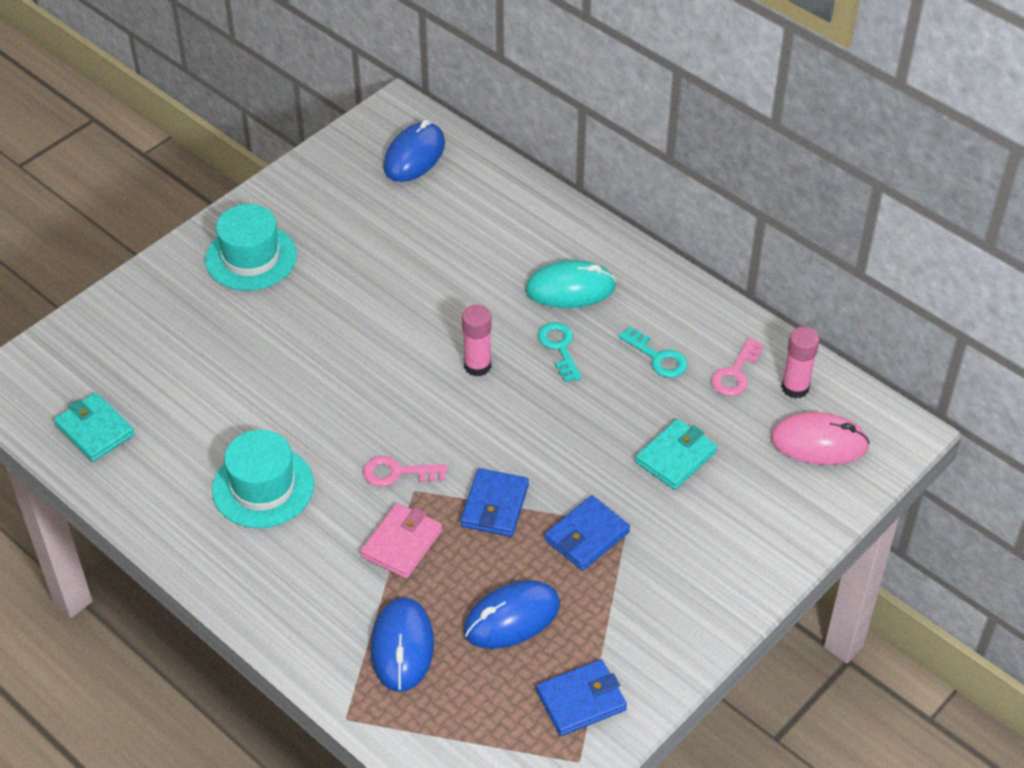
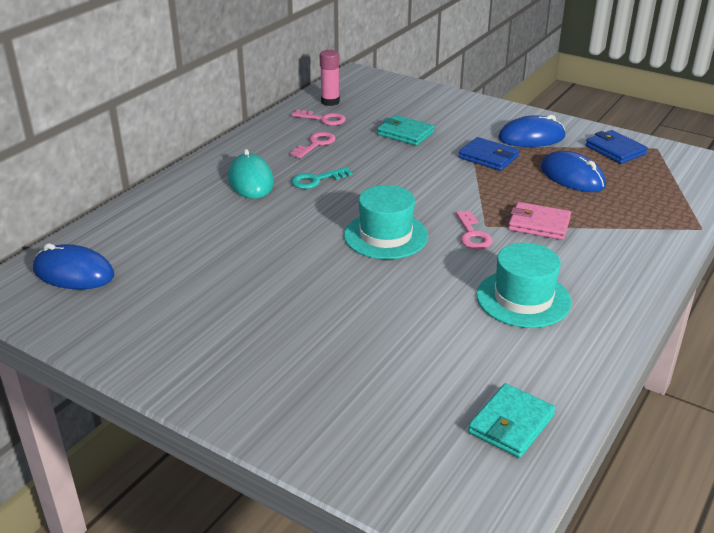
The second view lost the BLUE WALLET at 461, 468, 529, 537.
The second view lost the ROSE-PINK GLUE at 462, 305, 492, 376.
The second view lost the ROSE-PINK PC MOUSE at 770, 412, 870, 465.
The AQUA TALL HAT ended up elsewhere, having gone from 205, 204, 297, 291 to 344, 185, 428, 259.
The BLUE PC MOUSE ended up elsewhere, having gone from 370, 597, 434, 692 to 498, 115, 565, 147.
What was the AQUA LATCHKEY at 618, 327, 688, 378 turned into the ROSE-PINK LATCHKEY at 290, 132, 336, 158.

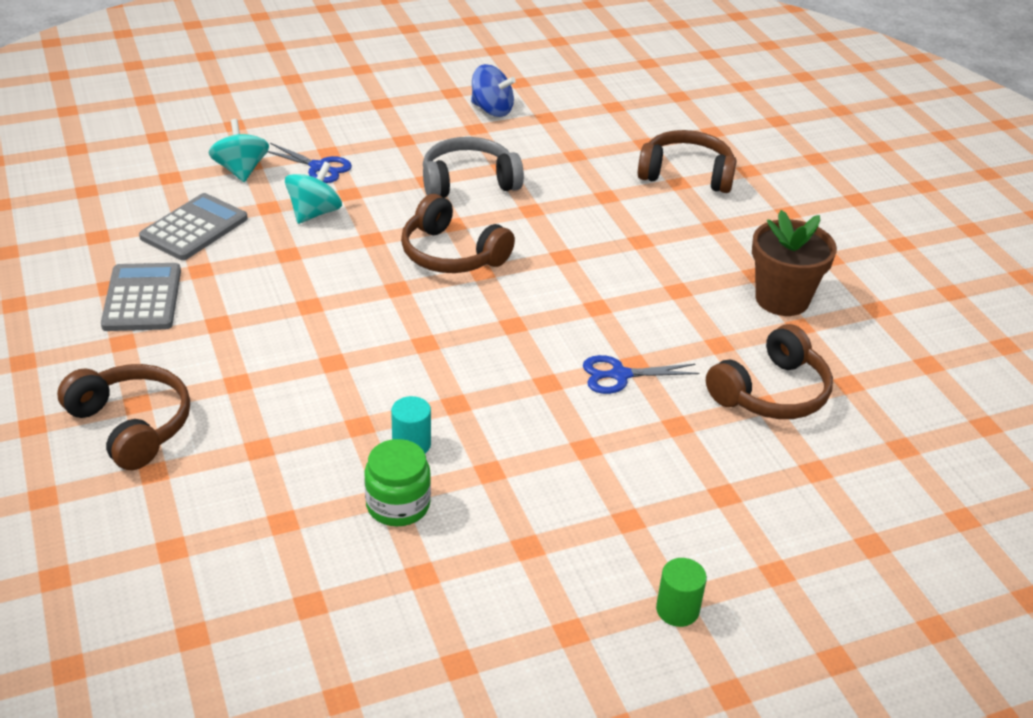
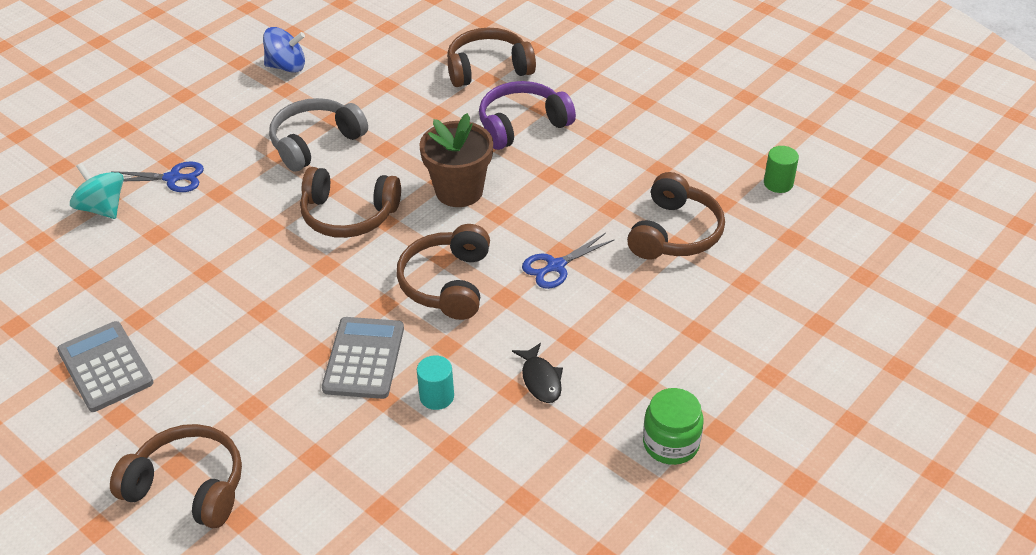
The second view lost the AQUA SPINNING TOP at 285, 162, 342, 224.
The second view gained the DARK BROWN HEADSET at 396, 224, 490, 320.
The second view gained the VIOLET HEADSET at 479, 81, 576, 150.
The second view gained the JET-BLACK FISH FIGURE at 512, 343, 563, 403.
The ASH-GREY POCKET CALCULATOR ended up elsewhere, having gone from 139, 193, 248, 260 to 322, 317, 404, 399.
The GREEN JAR ended up elsewhere, having gone from 364, 439, 431, 526 to 643, 388, 704, 465.
The GREEN CYLINDER ended up elsewhere, having gone from 656, 558, 707, 627 to 764, 146, 799, 193.
The DARK BROWN POTTED PLANT ended up elsewhere, having gone from 752, 210, 837, 316 to 420, 113, 493, 207.

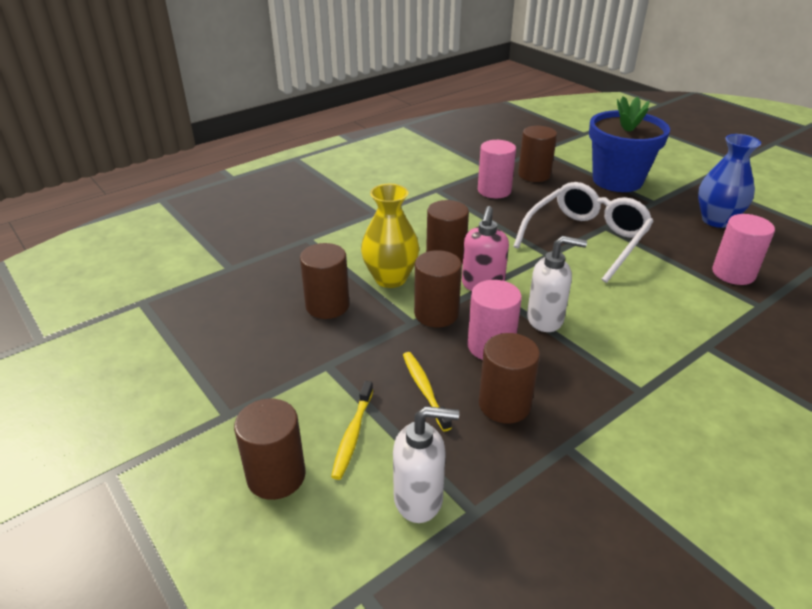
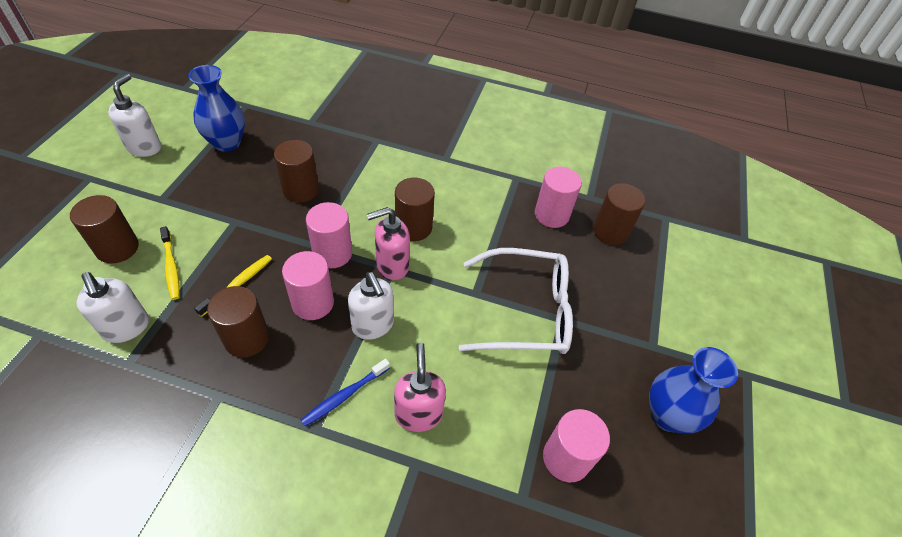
The second view lost the GOLDEN TALL VASE at 361, 184, 419, 288.
The second view lost the BLUE POTTED PLANT at 589, 96, 670, 192.
The second view gained the WHITE SOAP DISPENSER at 108, 74, 161, 157.
The second view gained the BLUE TALL VASE at 188, 65, 245, 152.
The second view gained the BLUE TOOTH BRUSH at 301, 359, 390, 426.
The second view gained the ROSE-PINK SOAP DISPENSER at 394, 343, 446, 432.
What was the DARK BROWN CYLINDER at 414, 250, 462, 327 turned into the ROSE-PINK CYLINDER at 306, 202, 352, 268.
The GOLDEN TOOTH BRUSH at 331, 381, 373, 480 ended up facing another way, 90 degrees counterclockwise from before.

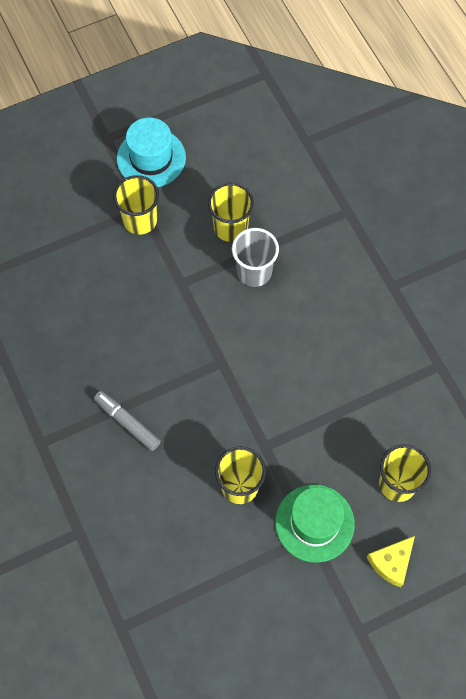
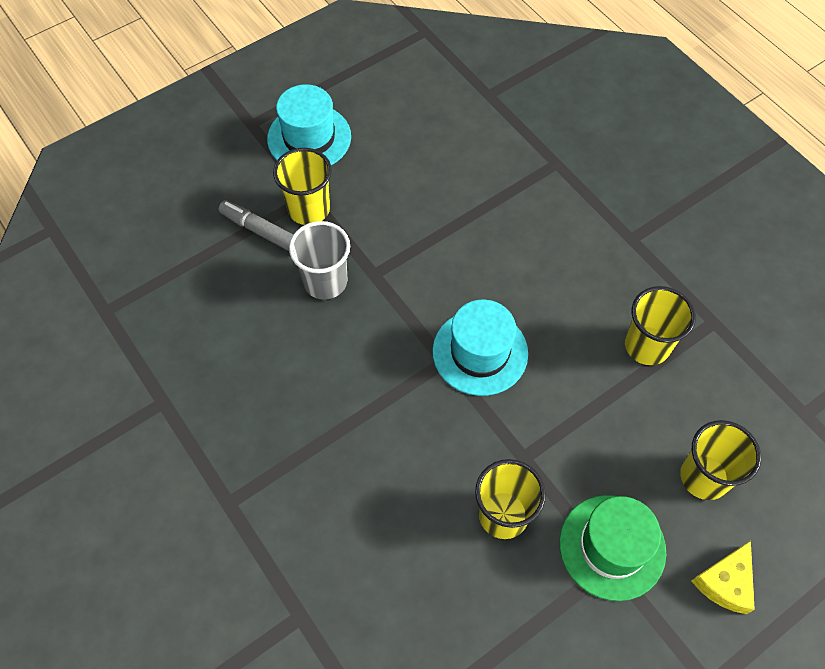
The second view gained the AQUA TALL HAT at 432, 300, 528, 396.
The ASH-GREY MARKER ended up elsewhere, having gone from 94, 391, 161, 451 to 219, 200, 293, 251.
The GOLDEN BEAKER ended up elsewhere, having gone from 208, 182, 254, 242 to 625, 286, 696, 365.
The ASH-GREY BEAKER ended up elsewhere, having gone from 232, 228, 279, 287 to 289, 221, 350, 300.

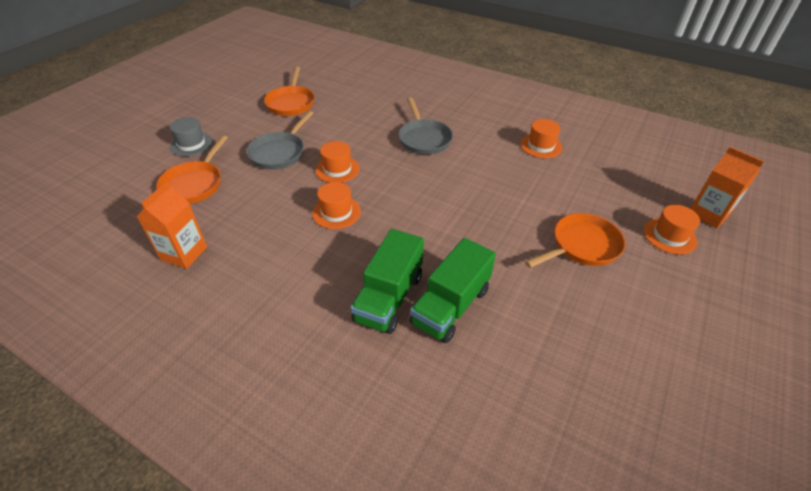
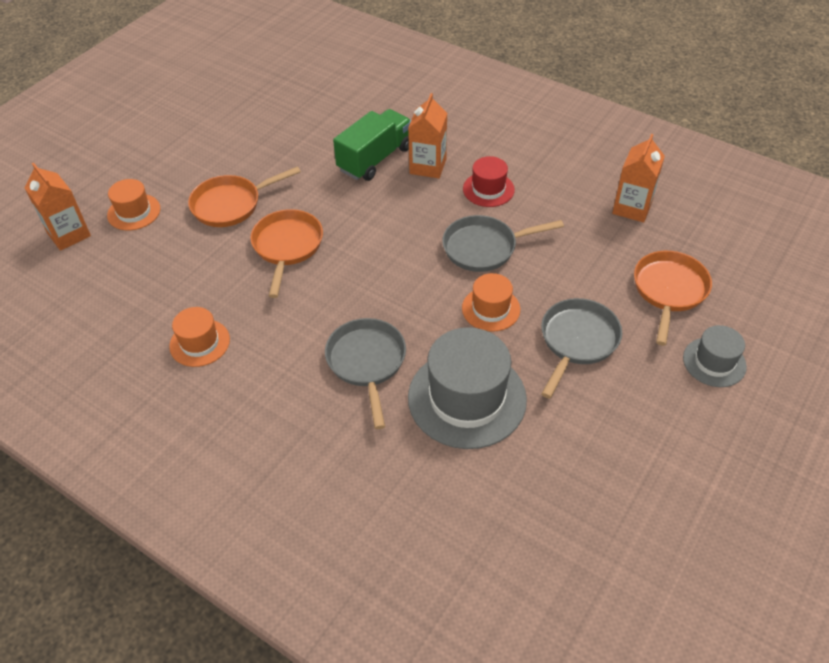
The second view gained the ASH-GREY TALL HAT at 408, 327, 527, 449.
The second view gained the RED TALL HAT at 463, 156, 515, 207.
The BRIGHT ORANGE PAN ended up elsewhere, having gone from 264, 66, 314, 116 to 250, 209, 323, 298.
Where the BRIGHT ORANGE TALL HAT stood at 312, 182, 361, 229, the ASH-GREY PAN came to stand at 442, 215, 564, 272.
Where the GREEN TOY TRUCK stood at 351, 229, 424, 334, the BRIGHT ORANGE JUICE CARTON came to stand at 408, 93, 447, 178.

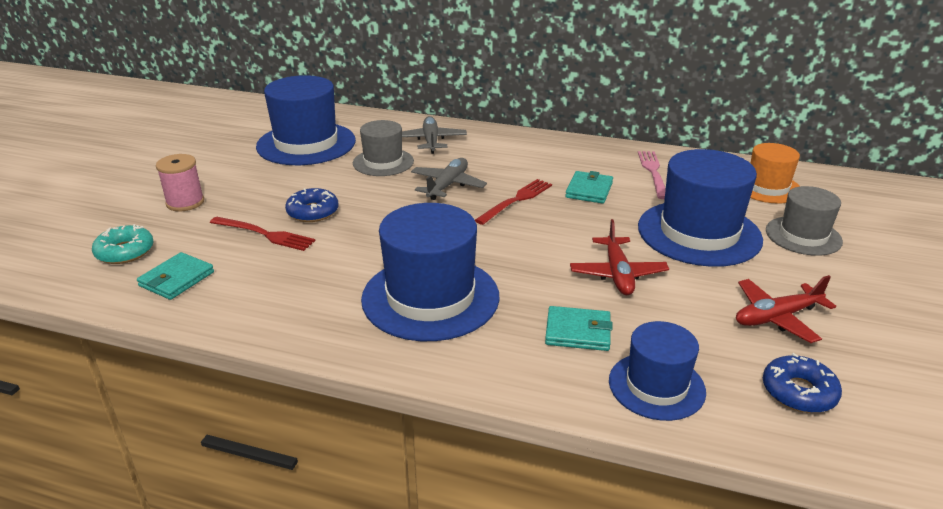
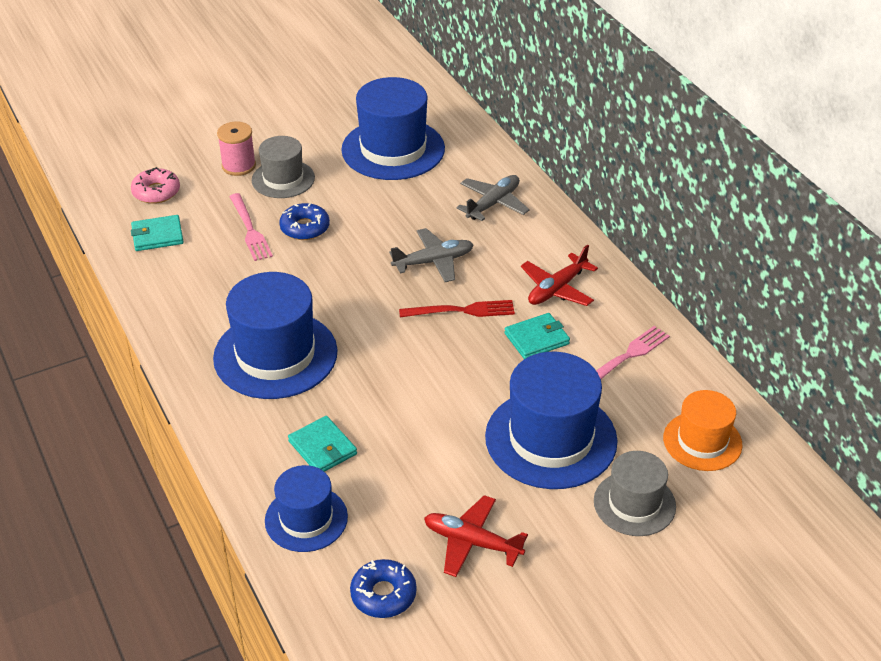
The ASH-GREY TALL HAT ended up elsewhere, having gone from 353, 120, 414, 176 to 252, 136, 315, 198.
The RED TOY PLANE ended up elsewhere, having gone from 570, 219, 669, 295 to 521, 245, 598, 306.
What was the AQUA GLAZED DONUT at 92, 224, 154, 264 turned into the ROSE-PINK GLAZED DONUT at 131, 167, 180, 204.
What was the RED TABLE FORK at 210, 217, 316, 251 turned into the ROSE-PINK TABLE FORK at 229, 193, 273, 261.

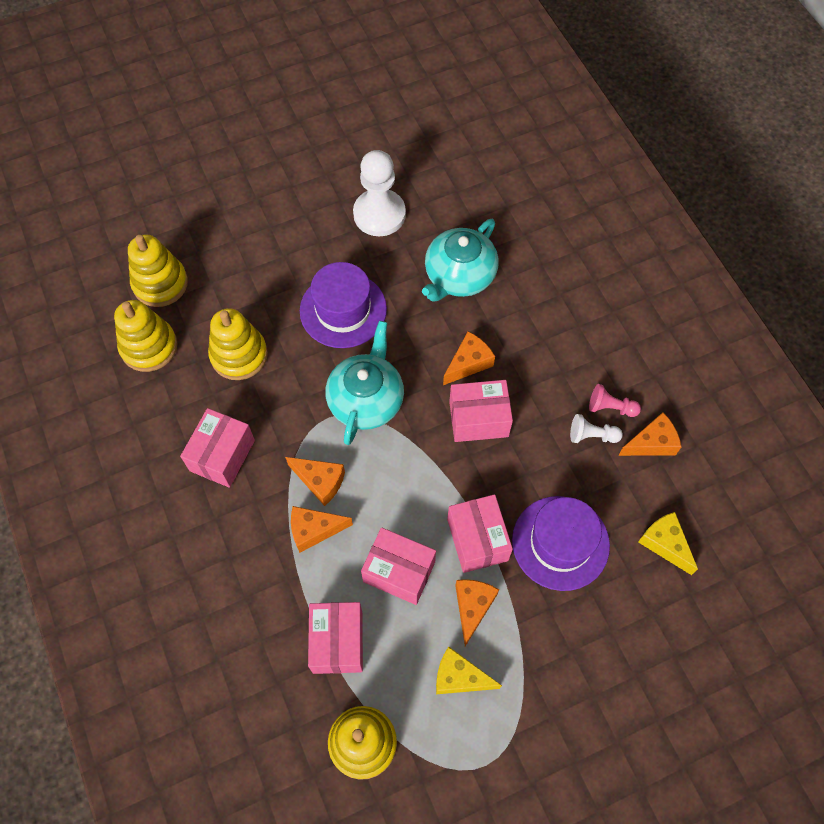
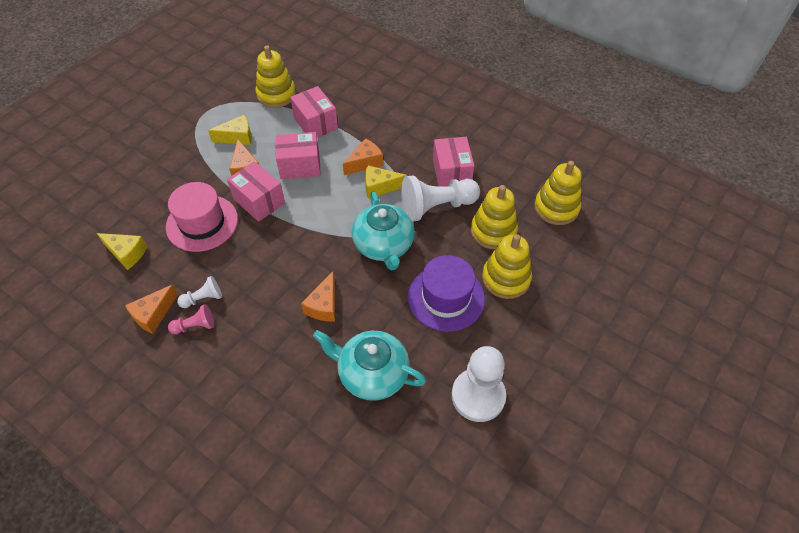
The second view lost the ROSE-PINK PACKAGE at 449, 380, 513, 442.
The second view gained the WHITE PAWN at 401, 175, 480, 222.
The GOLDEN STACKING RINGS ended up elsewhere, having gone from 128, 234, 188, 307 to 482, 234, 532, 299.
What was the BRIGHT ORANGE CHEESE at 285, 457, 345, 506 turned into the GOLDEN CHEESE at 365, 165, 408, 199.
What was the VIOLET TALL HAT at 512, 496, 610, 591 turned into the ROSE-PINK TALL HAT at 166, 182, 238, 252.
The AQUA CHINA TEAPOT at 422, 219, 499, 302 ended up facing another way, 75 degrees counterclockwise from before.

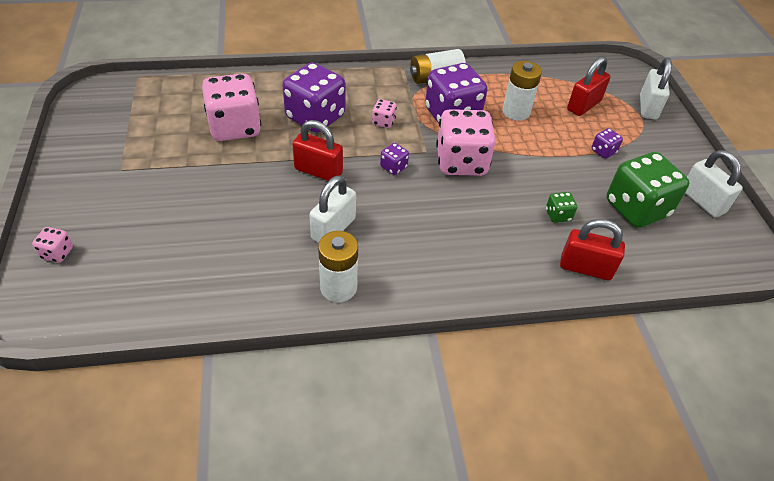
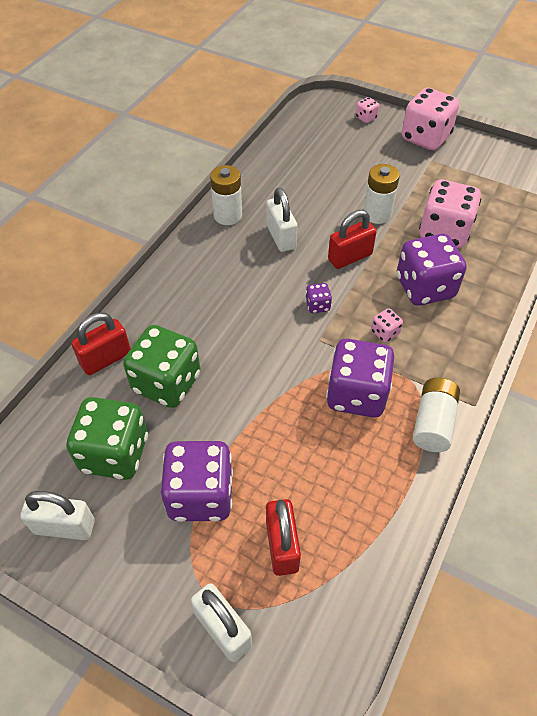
The ROSE-PINK DIE ended up elsewhere, having gone from 436, 109, 496, 176 to 402, 87, 460, 150.
The WHITE POWER CELL ended up elsewhere, having gone from 502, 61, 542, 121 to 364, 164, 400, 224.
The size of the GREEN DIE at 546, 192, 577, 223 changed by a factor of 2.30.
The size of the VIOLET DIE at 592, 128, 623, 159 changed by a factor of 2.30.

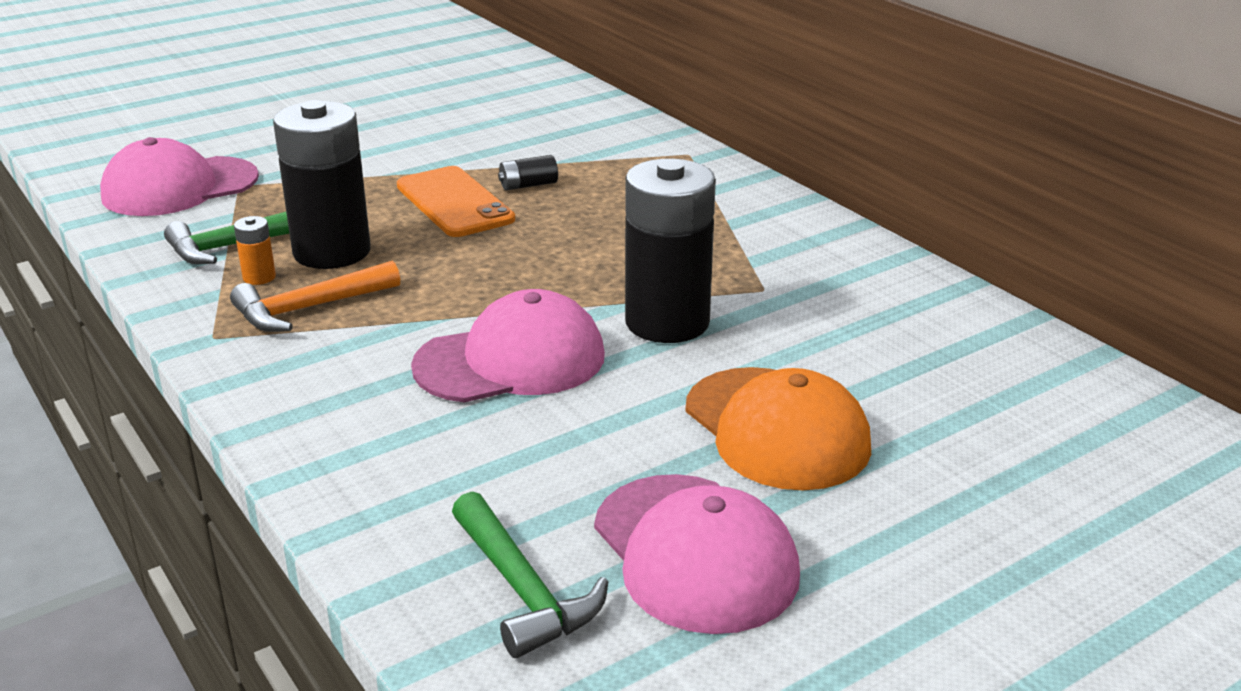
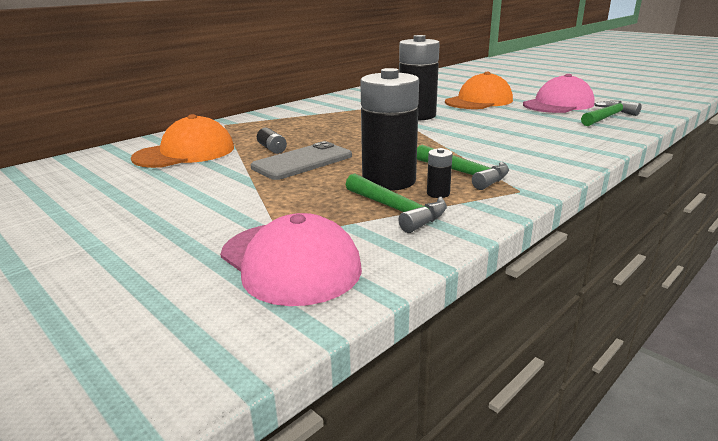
The second view lost the ROSE-PINK PEAKED CAP at 411, 289, 605, 403.
The second view gained the BRIGHT ORANGE PEAKED CAP at 131, 114, 234, 168.
What was the BRIGHT ORANGE CLAW HAMMER at 230, 261, 400, 332 turned into the GREEN CLAW HAMMER at 417, 145, 509, 190.
What was the BRIGHT ORANGE POWER CELL at 234, 216, 276, 285 turned into the JET-BLACK POWER CELL at 427, 148, 453, 198.
What was the BRIGHT ORANGE MOBILE PHONE at 397, 166, 515, 237 turned into the ASH-GREY MOBILE PHONE at 251, 141, 352, 180.

